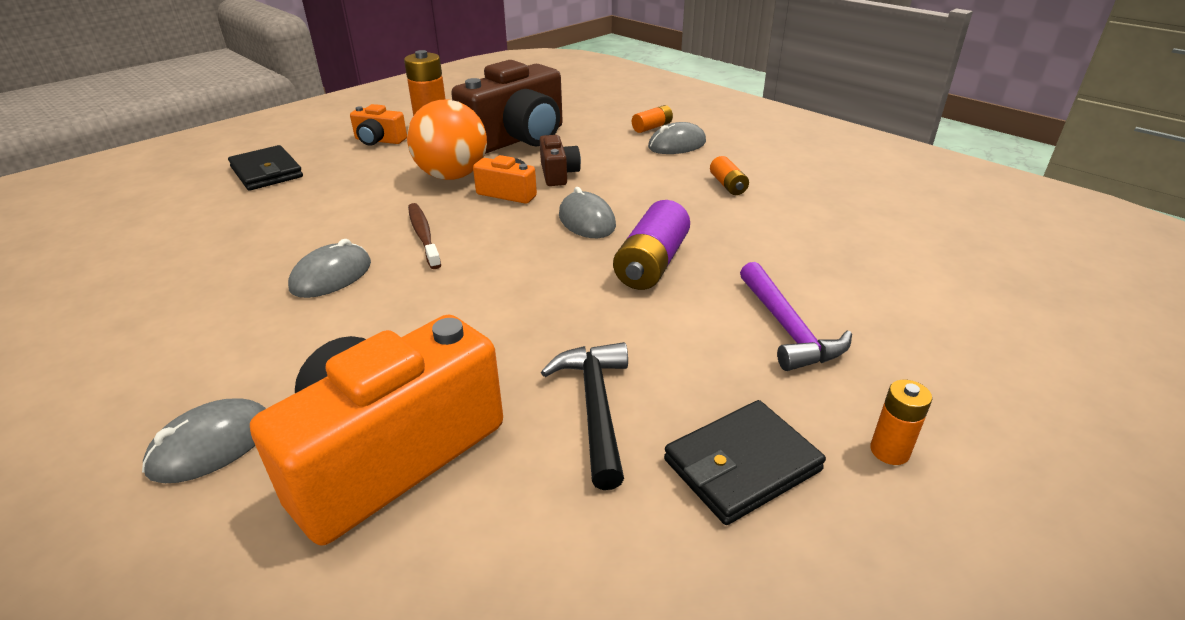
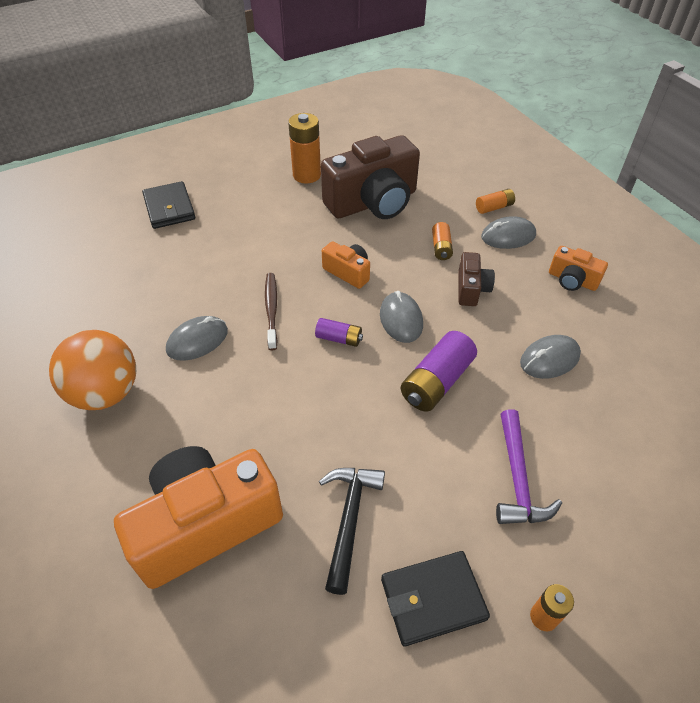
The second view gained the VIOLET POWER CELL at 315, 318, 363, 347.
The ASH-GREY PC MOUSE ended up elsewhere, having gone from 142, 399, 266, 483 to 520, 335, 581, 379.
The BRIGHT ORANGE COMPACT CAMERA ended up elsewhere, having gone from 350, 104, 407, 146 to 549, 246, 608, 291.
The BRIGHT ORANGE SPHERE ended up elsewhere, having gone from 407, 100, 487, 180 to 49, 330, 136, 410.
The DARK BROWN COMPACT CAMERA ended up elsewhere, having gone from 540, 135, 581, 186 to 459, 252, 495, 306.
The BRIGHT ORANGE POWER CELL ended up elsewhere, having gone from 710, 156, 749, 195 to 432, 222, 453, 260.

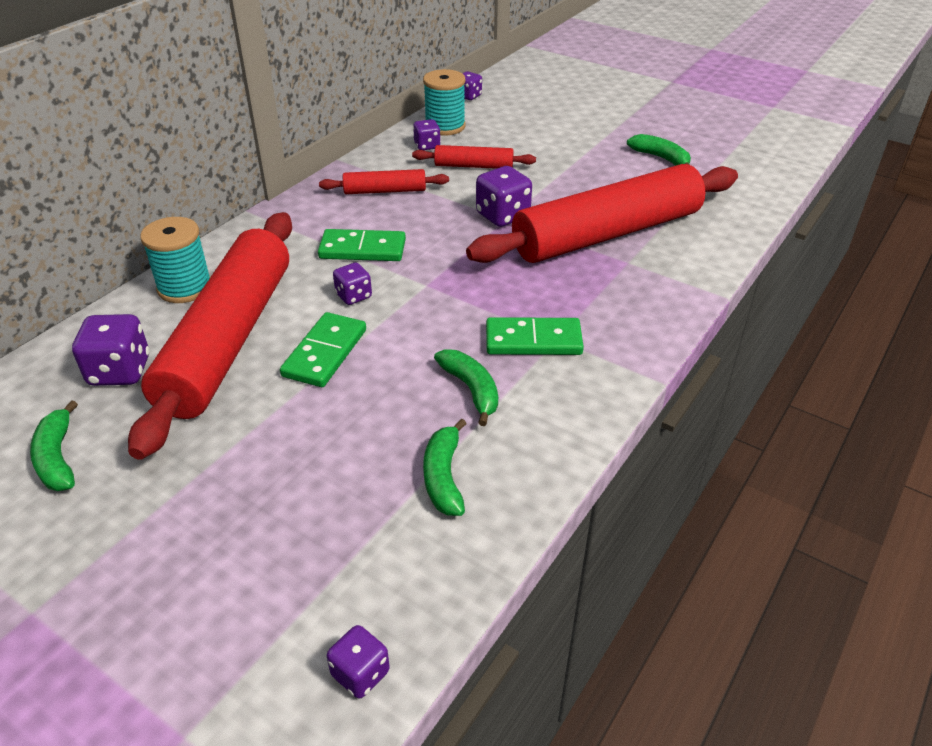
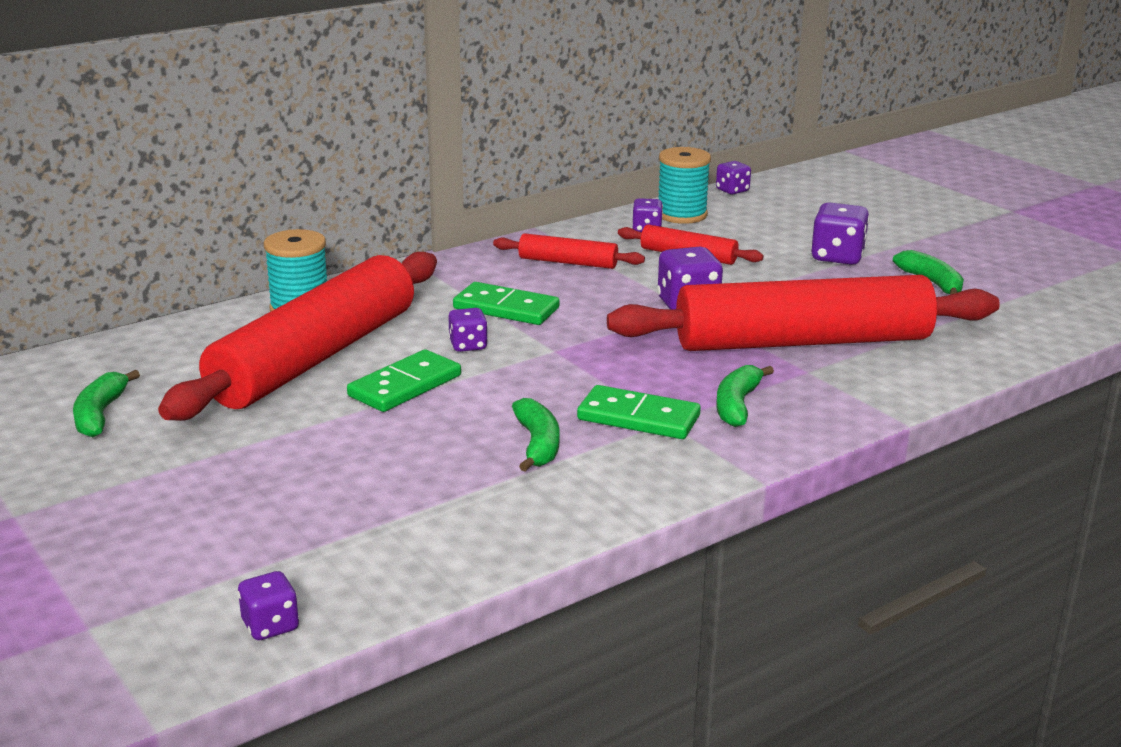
The VIOLET DIE ended up elsewhere, having gone from 72, 314, 150, 386 to 811, 202, 870, 265.
The GREEN BANANA FRUIT ended up elsewhere, having gone from 423, 419, 466, 516 to 716, 365, 774, 427.

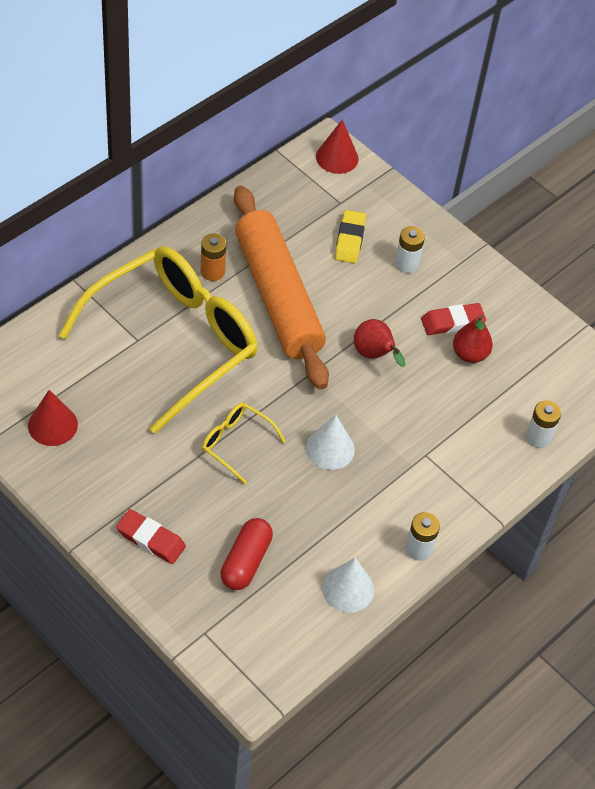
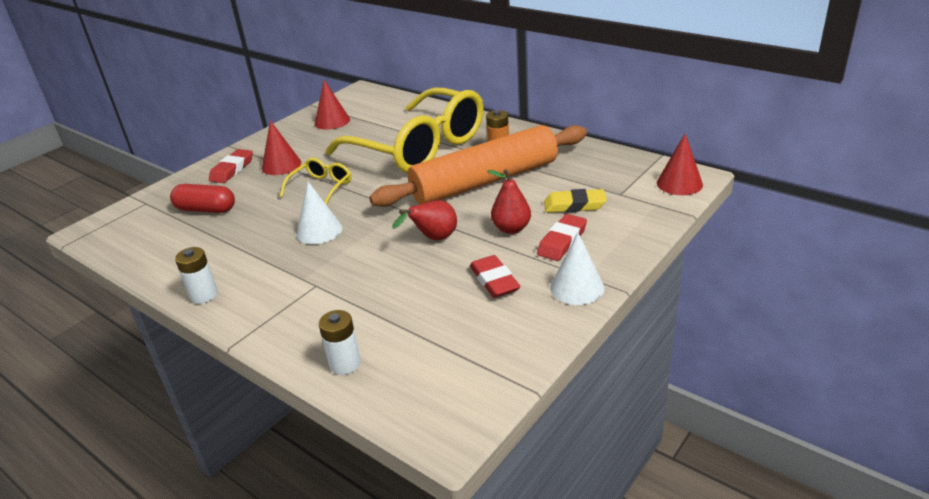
The second view gained the RED SOLID CONE at 262, 120, 301, 175.
The WHITE SOLID CONE ended up elsewhere, having gone from 322, 558, 374, 613 to 550, 233, 604, 305.
The RED PEAR FRUIT ended up elsewhere, having gone from 453, 315, 493, 363 to 487, 169, 531, 234.
Where the WHITE POWER CELL stood at 395, 226, 425, 273, the RED ERASER came to stand at 537, 214, 587, 261.

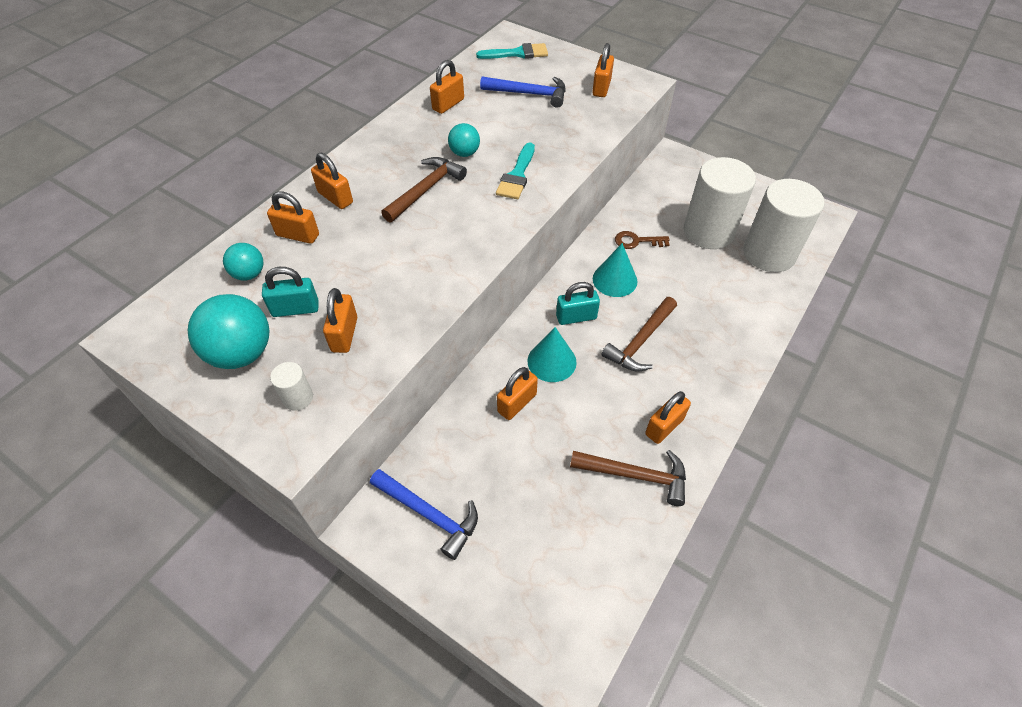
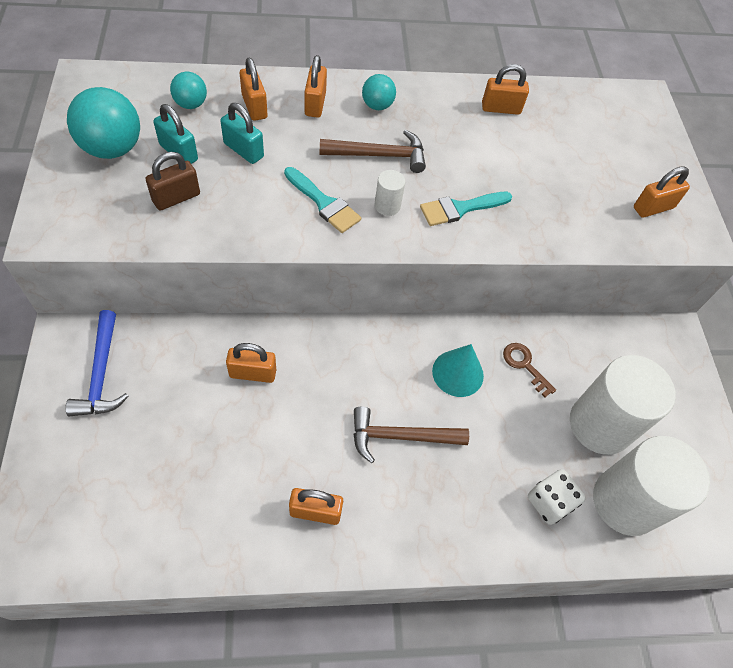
The second view lost the BLUE CLAW HAMMER at 480, 76, 566, 108.
The second view lost the AQUA SOLID CONE at 528, 327, 577, 382.
The second view lost the DARK BROWN CLAW HAMMER at 570, 450, 686, 506.
The second view gained the WHITE DIE at 528, 469, 586, 525.
The WHITE CYLINDER ended up elsewhere, having gone from 270, 362, 313, 411 to 374, 170, 405, 216.
The AQUA SPHERE ended up elsewhere, having gone from 448, 123, 480, 157 to 362, 74, 396, 110.
The AQUA PAINTBRUSH ended up elsewhere, having gone from 476, 43, 548, 59 to 284, 167, 361, 233.
The AQUA LOCK ended up elsewhere, having gone from 556, 282, 600, 325 to 220, 103, 264, 164.
What was the BRIGHT ORANGE LOCK at 323, 288, 357, 353 turned into the DARK BROWN LOCK at 146, 152, 200, 210.

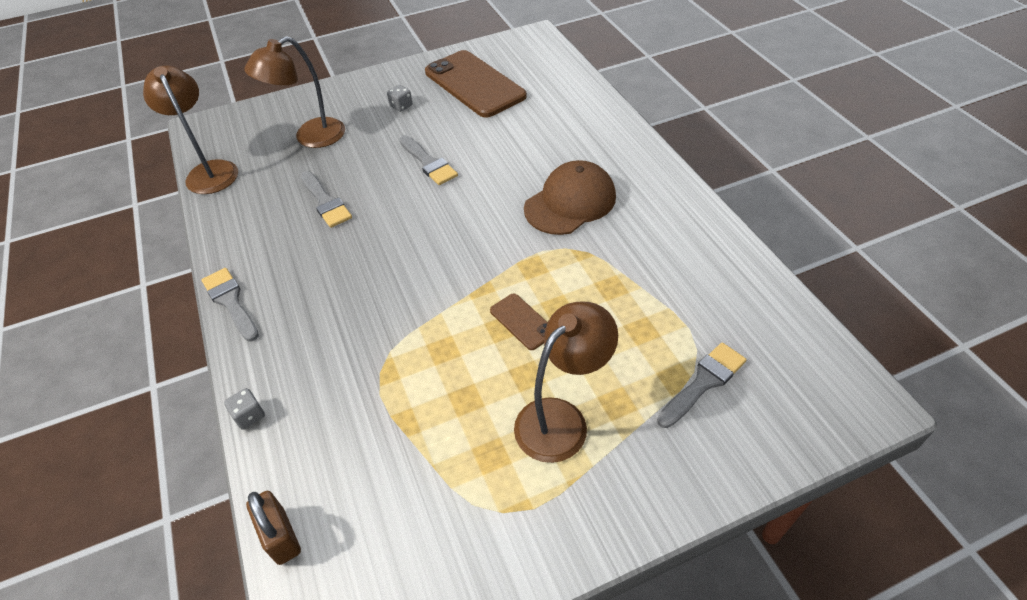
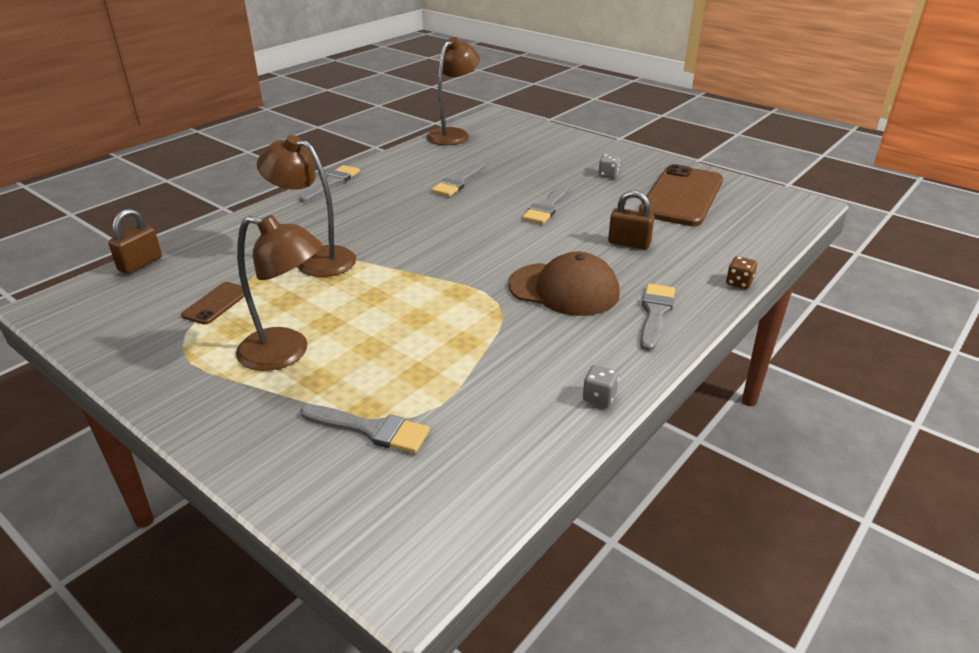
The second view gained the DARK BROWN LOCK at 608, 191, 655, 249.
The second view gained the ASH-GREY PAINTBRUSH at 640, 283, 675, 351.
The second view gained the DARK BROWN DIE at 726, 256, 757, 289.
The ASH-GREY DIE ended up elsewhere, having gone from 224, 388, 265, 430 to 583, 365, 619, 407.
The DARK BROWN LAMP ended up elsewhere, having gone from 244, 36, 345, 148 to 257, 135, 356, 277.
The DARK BROWN MOBILE PHONE ended up elsewhere, having gone from 490, 294, 548, 350 to 181, 282, 245, 325.

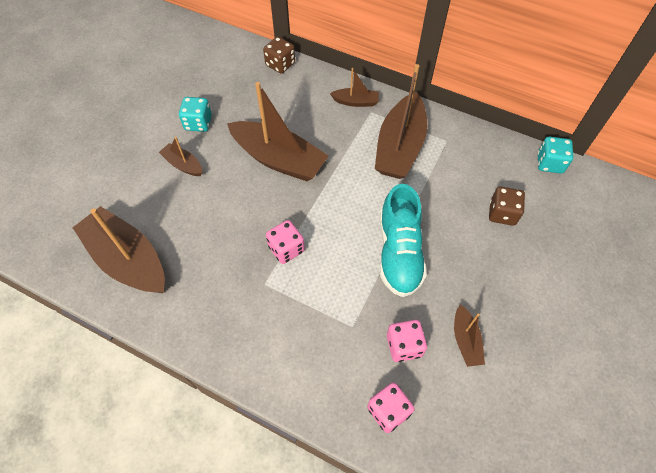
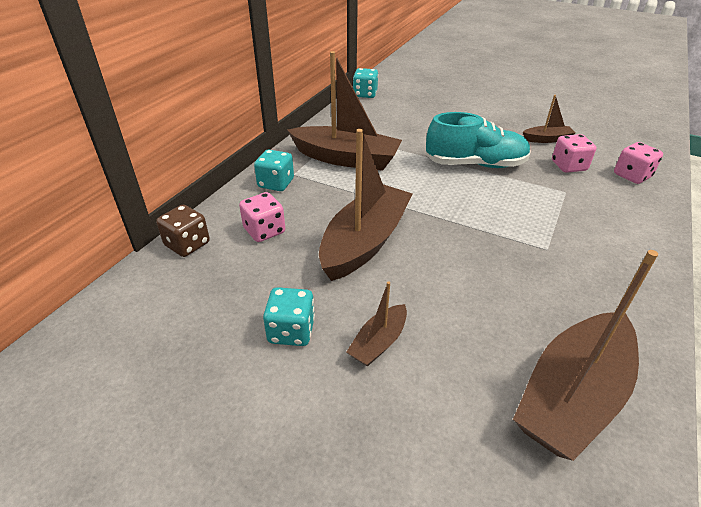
The second view lost the DARK BROWN DIE at 489, 187, 525, 226.
The ROSE-PINK DIE ended up elsewhere, having gone from 266, 220, 305, 264 to 239, 192, 285, 242.
Where the DARK BROWN BOAT stood at 330, 68, 379, 107, the AQUA DIE came to stand at 254, 150, 294, 191.

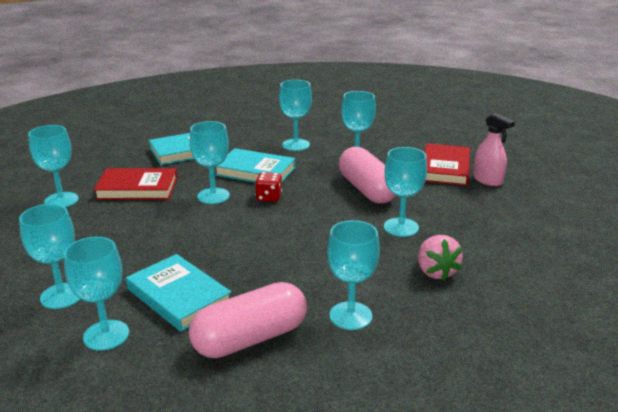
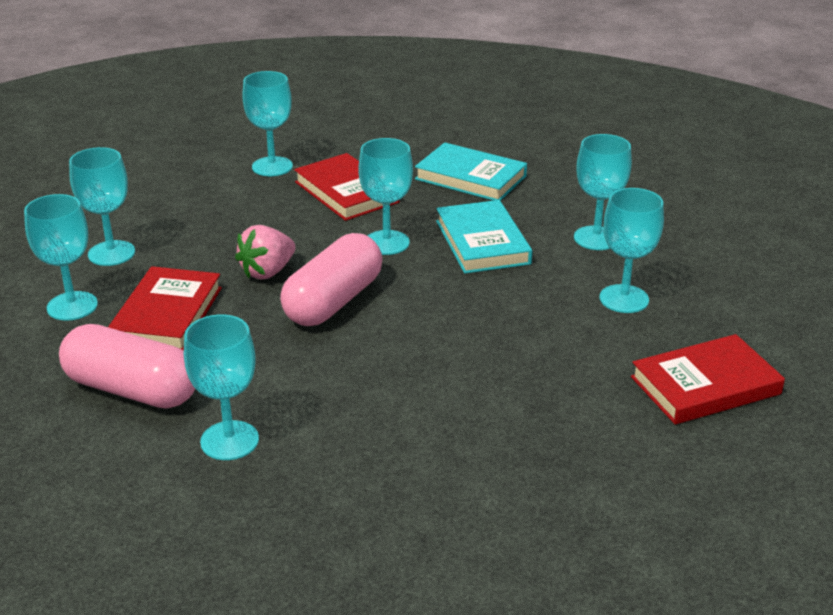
The second view lost the RED DIE at 255, 172, 282, 202.
The second view lost the AQUA GOBLET at 384, 147, 427, 237.
The second view lost the ROSE-PINK SPRAY CLEANER at 473, 113, 515, 186.
The ROSE-PINK CAPSULE ended up elsewhere, having gone from 339, 147, 396, 203 to 280, 233, 382, 326.
The ROSE-PINK TOY STRAWBERRY ended up elsewhere, having gone from 418, 235, 463, 281 to 235, 225, 296, 279.
What was the AQUA HARDBACK at 126, 254, 232, 332 turned into the RED HARDBACK at 108, 266, 222, 350.

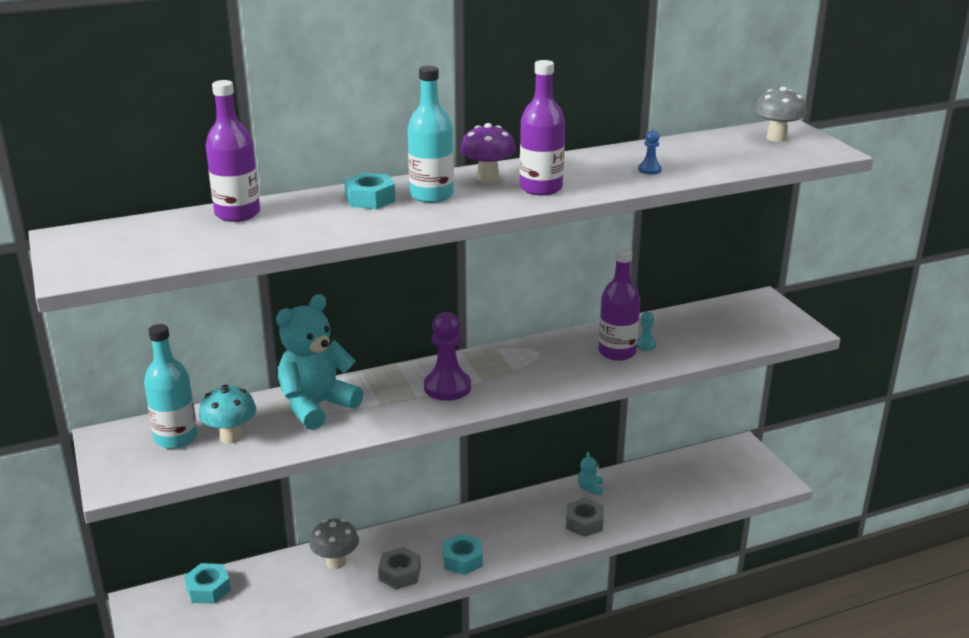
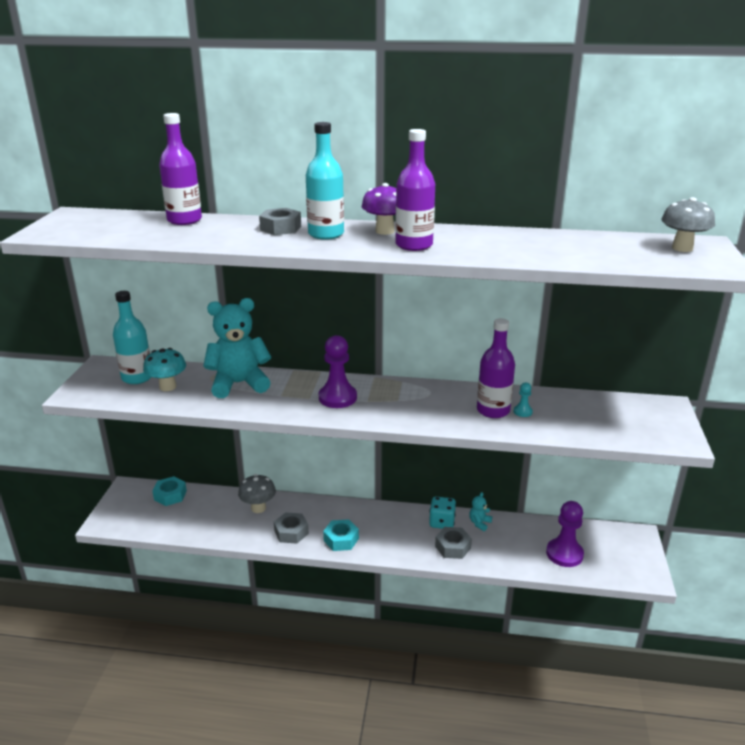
The second view lost the BLUE PAWN at 638, 130, 662, 175.
The second view gained the AQUA DIE at 429, 496, 456, 529.
The second view gained the VIOLET PAWN at 546, 501, 584, 567.
What was the AQUA HEXAGON NUT at 344, 172, 395, 209 turned into the ASH-GREY HEXAGON NUT at 259, 208, 301, 235.

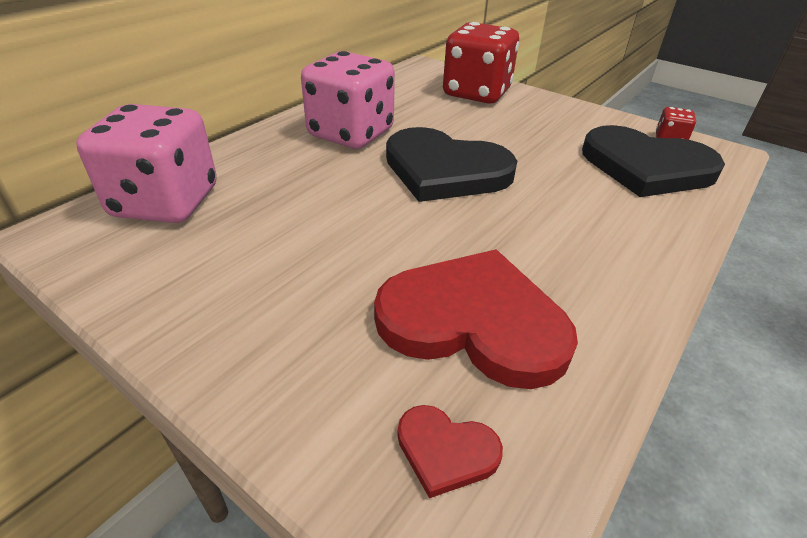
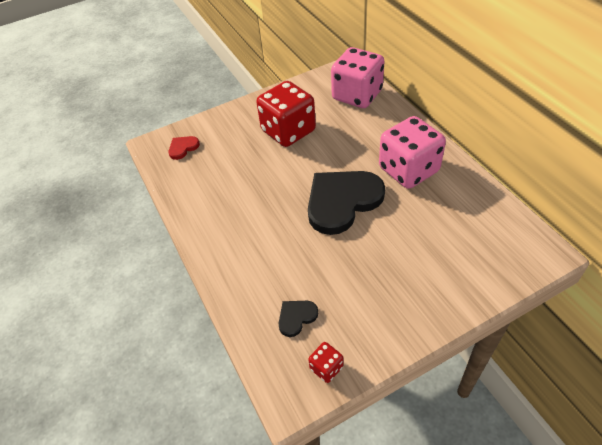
The second view lost the RED HEART at 374, 249, 578, 389.
The RED DIE ended up elsewhere, having gone from 443, 22, 519, 104 to 256, 81, 316, 147.
The size of the JET-BLACK HEART at 582, 125, 725, 197 changed by a factor of 0.43.

